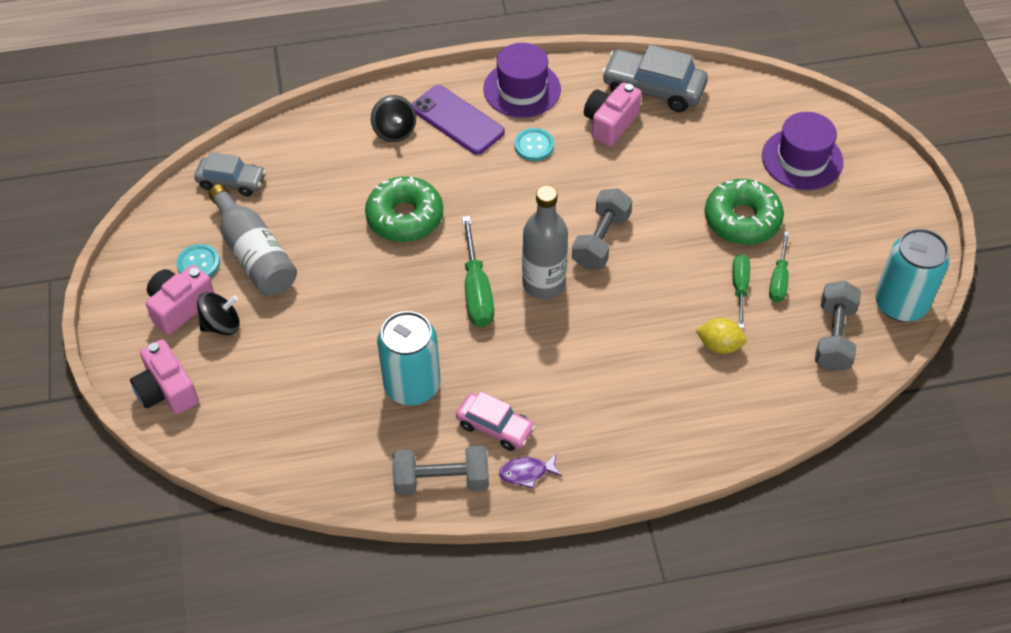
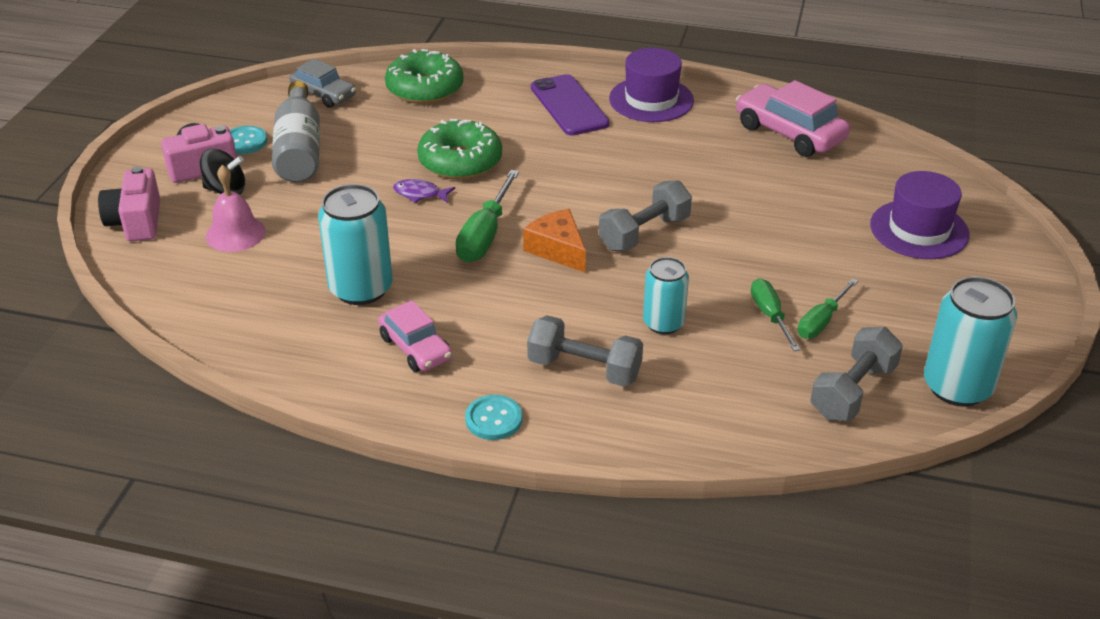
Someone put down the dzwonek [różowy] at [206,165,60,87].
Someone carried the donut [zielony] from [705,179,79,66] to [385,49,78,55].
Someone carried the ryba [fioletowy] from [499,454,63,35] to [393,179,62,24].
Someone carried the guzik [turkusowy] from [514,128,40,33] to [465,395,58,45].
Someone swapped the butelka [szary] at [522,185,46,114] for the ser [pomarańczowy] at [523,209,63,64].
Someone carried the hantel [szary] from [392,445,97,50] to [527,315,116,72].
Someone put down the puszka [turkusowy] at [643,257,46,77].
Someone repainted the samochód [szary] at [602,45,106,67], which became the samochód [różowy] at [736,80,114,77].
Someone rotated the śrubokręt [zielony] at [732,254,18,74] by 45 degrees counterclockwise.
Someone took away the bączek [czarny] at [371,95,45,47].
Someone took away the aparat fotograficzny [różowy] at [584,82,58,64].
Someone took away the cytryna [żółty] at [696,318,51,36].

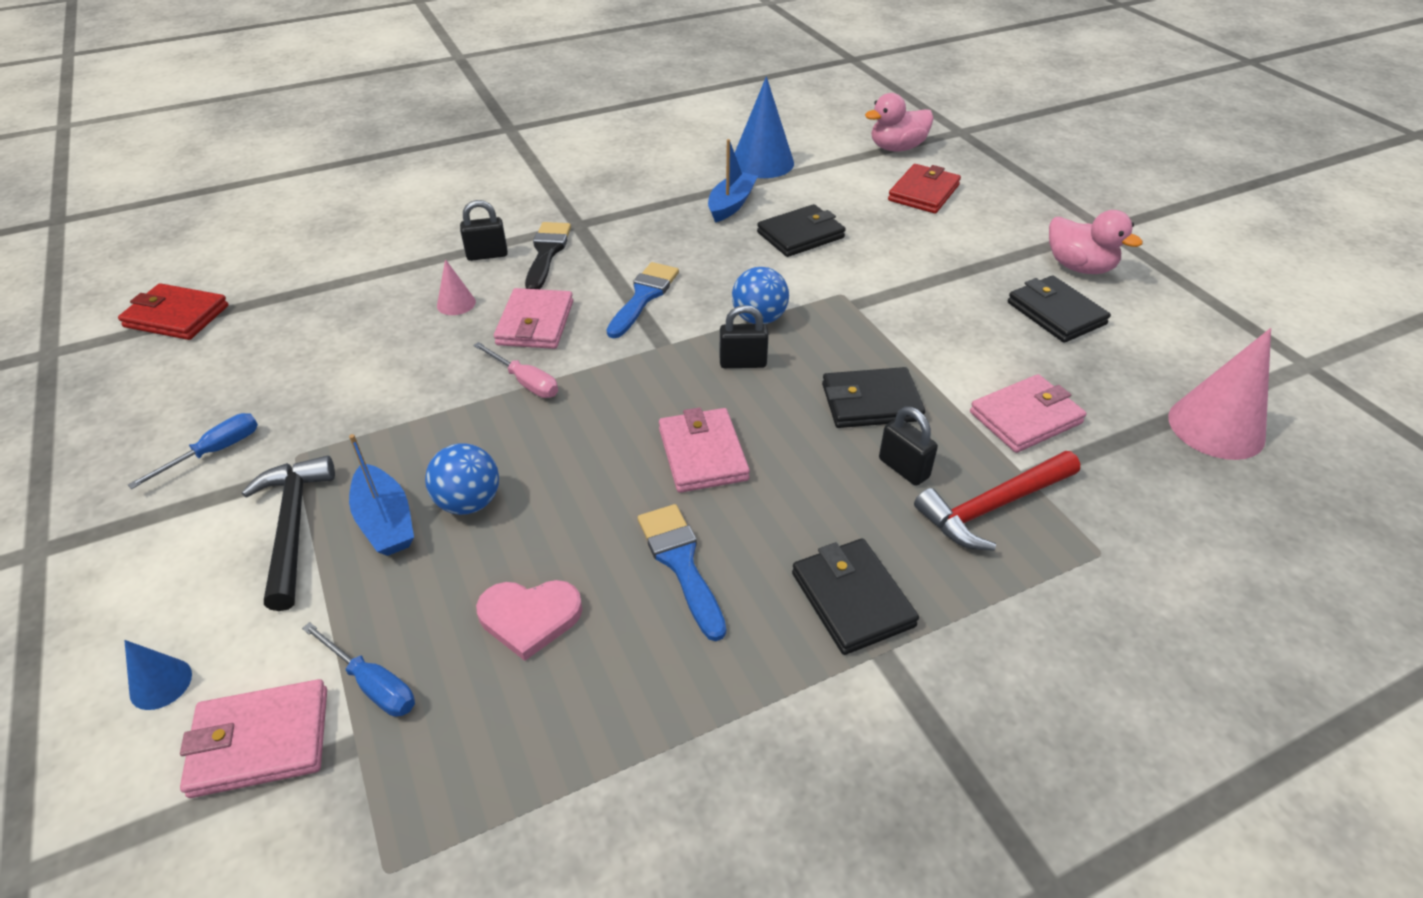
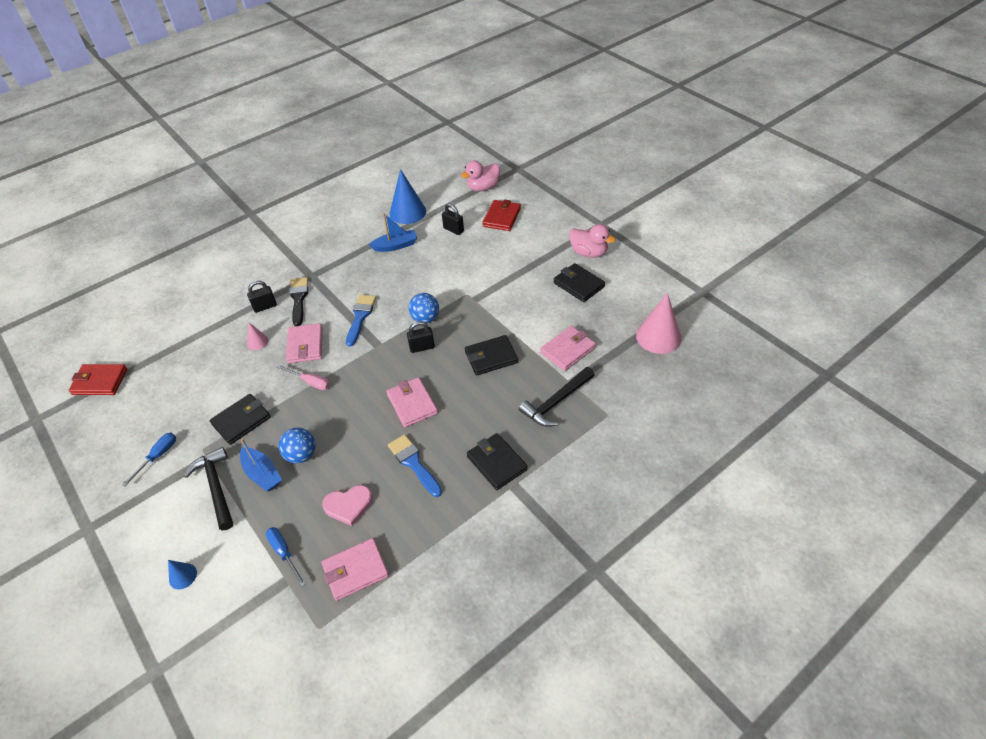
Someone carried the portfel [czarny] from [757,204,89,53] to [210,394,61,51].
Someone rotated the śrubokręt [niebieski] at [302,622,113,95] by 150 degrees counterclockwise.
Someone carried the portfel [różowy] from [180,679,147,119] to [322,538,67,63].
Someone rotated the łódka [niebieski] at [708,139,50,84] by 60 degrees clockwise.
Someone carried the kłódka [czarny] from [879,406,59,80] to [442,203,22,32].
Someone repainted the młotek [czerwony] at [914,451,166,100], which became the młotek [czarny] at [519,367,76,60].

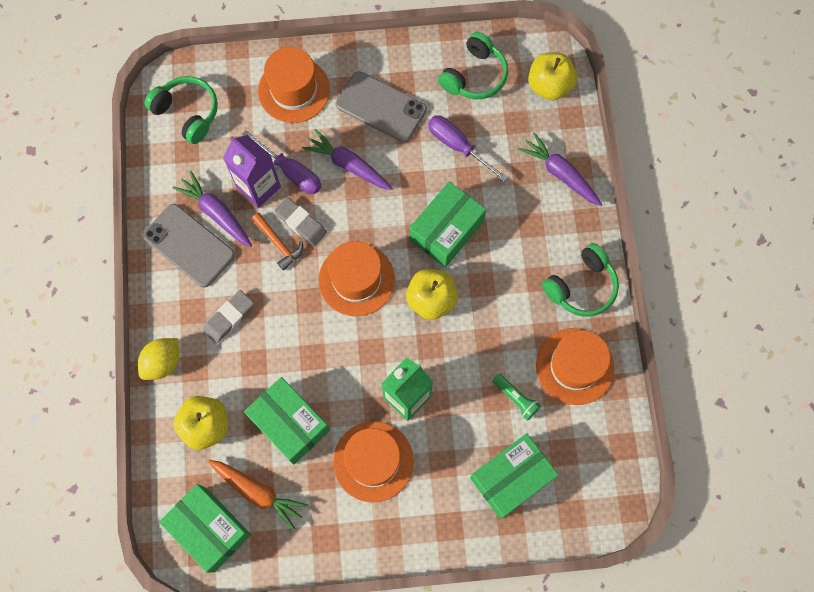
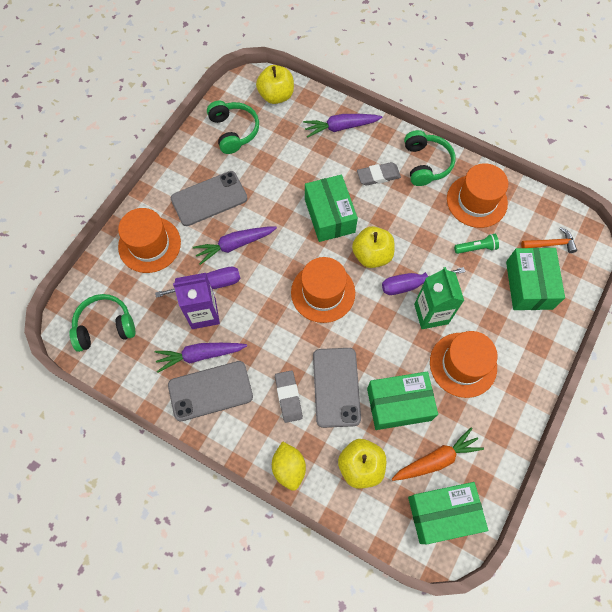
Someone put down the telefon [szary] at [313,348,48,80].
Someone carried the gumka do mazania [szary] from [274,197,53,49] to [357,162,44,24].
Someone carried the śrubokręt [fioletowy] from [428,116,80,66] to [382,267,84,28].
Someone carried the młotek [pomarańczowy] from [252,213,51,58] to [521,227,56,26].

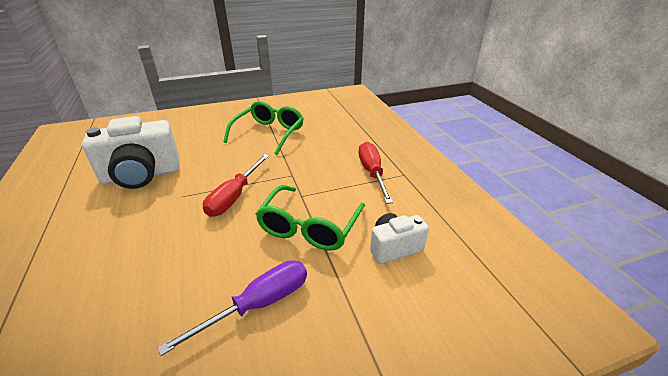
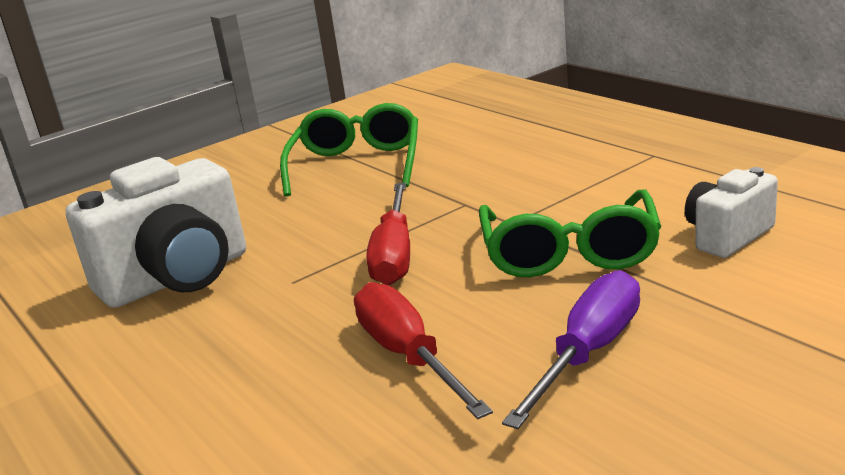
Someone carried the śrubokręt [czerwony] from [359,142,34,62] to [354,282,139,137].

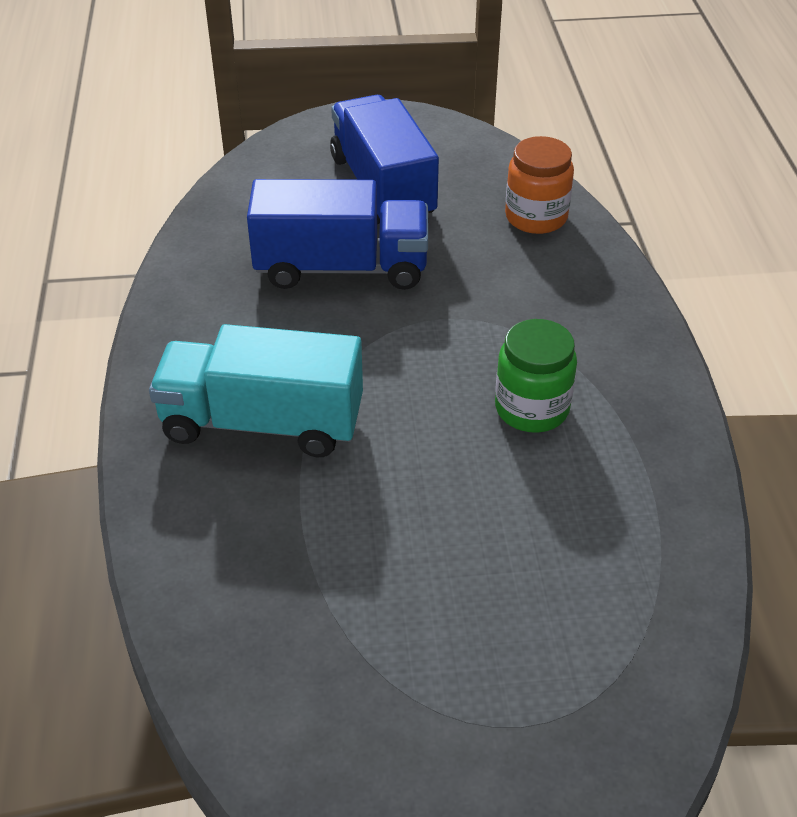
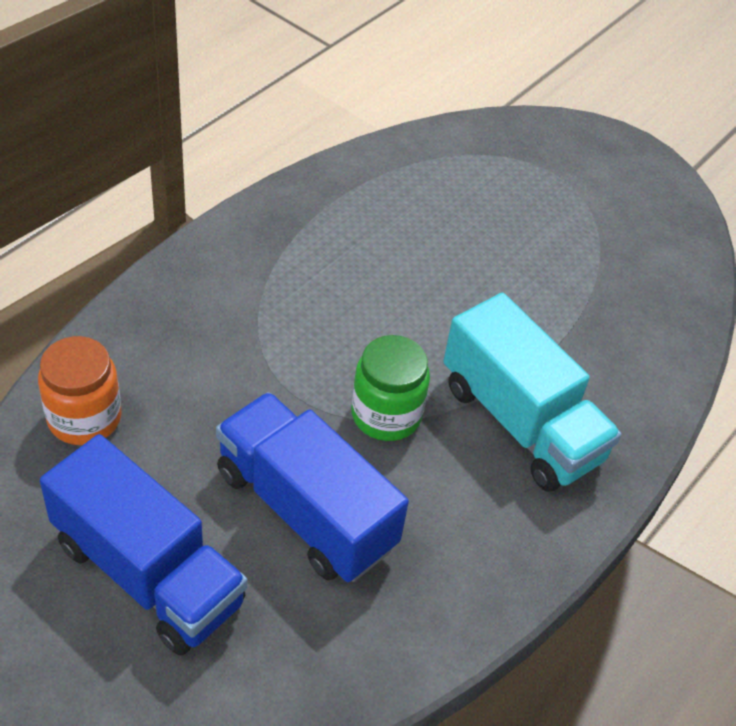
Someone rotated the ciężarówka [niebieski] at [330,95,109,129] by 75 degrees counterclockwise.
Someone carried the słoik [zielony] from [495,319,82,113] to [351,335,79,106].

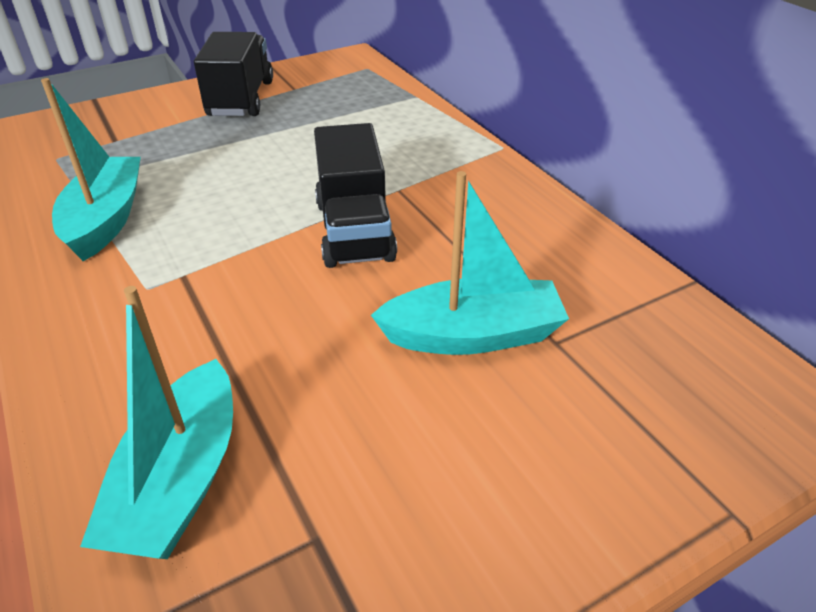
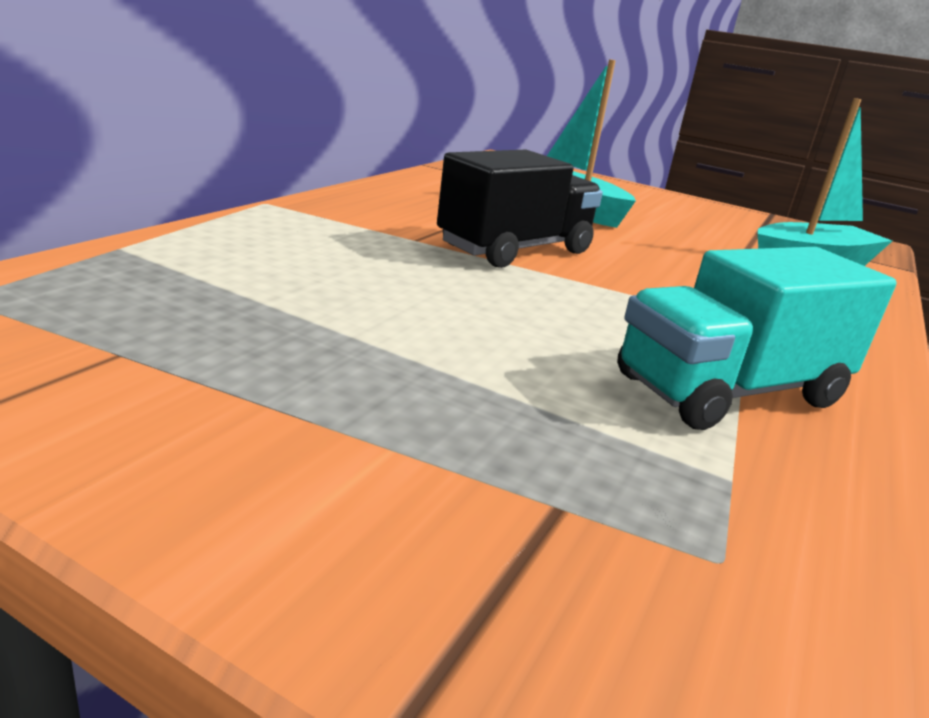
Someone swapped the łódka [turkusowy] at [41,78,100,183] for the ciężarówka [turkusowy] at [617,247,280,183].
Someone took away the ciężarówka [czarny] at [194,32,79,84].

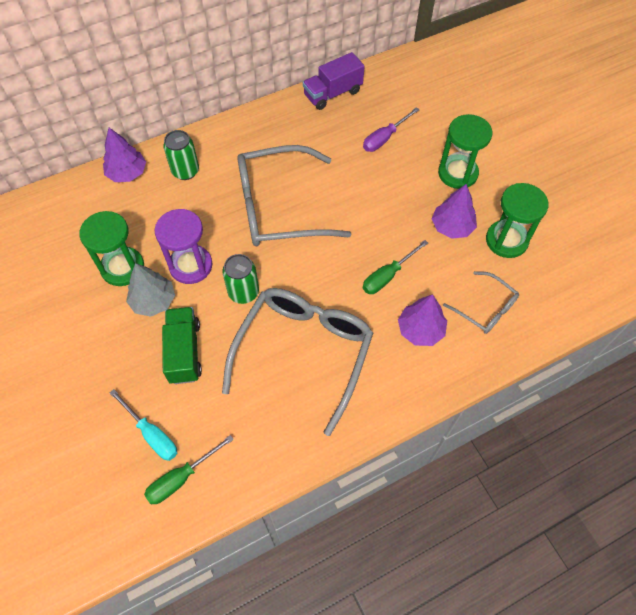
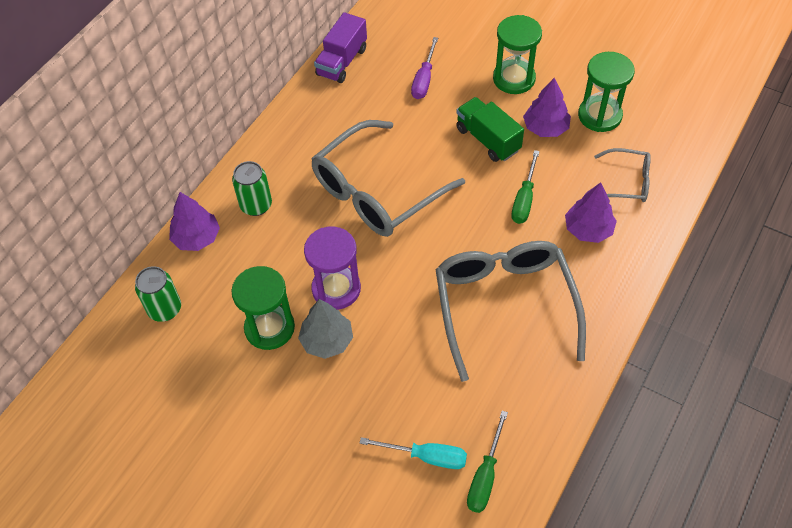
Someone carried the puszka [zielony] from [222,254,37,50] to [135,266,46,56].
Someone carried the ciężarówka [zielony] from [162,307,40,77] to [456,97,68,65].

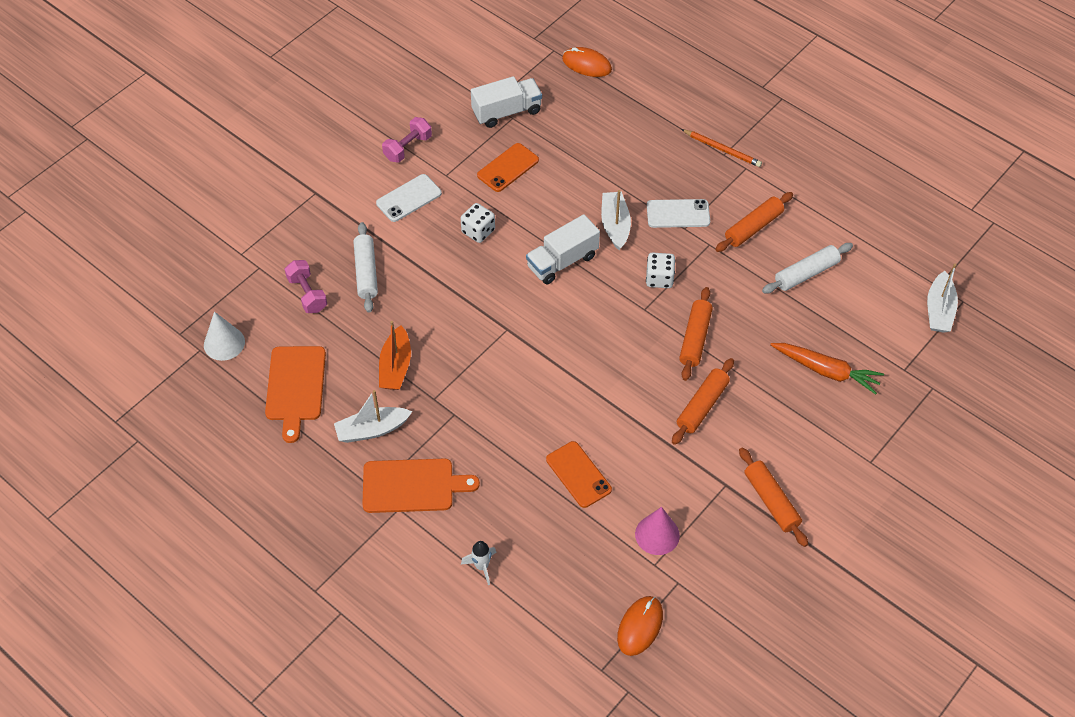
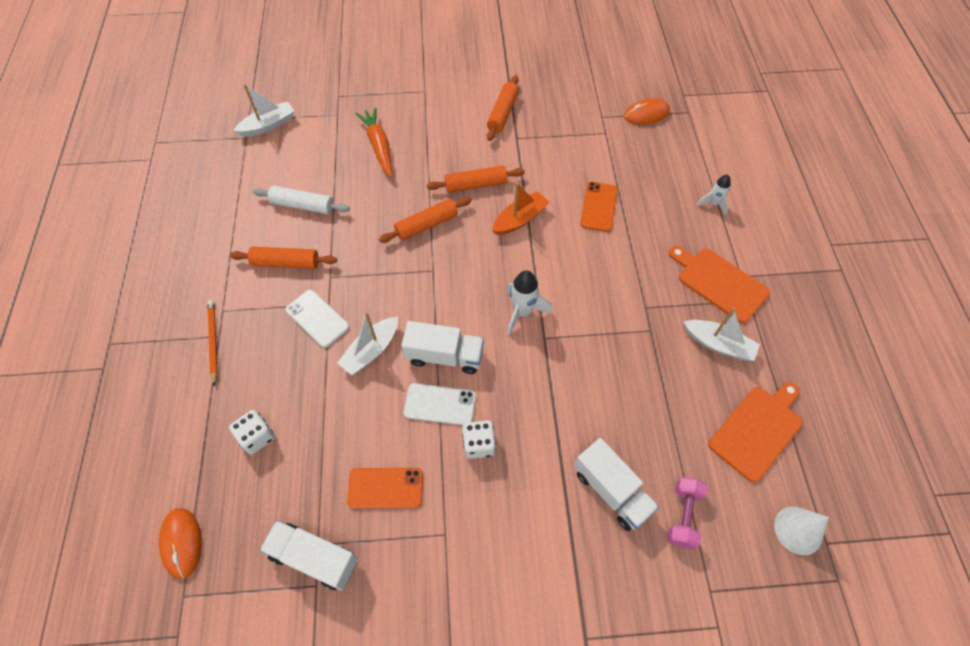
Someone carried the kostka do gry [biały] from [646,252,29,36] to [229,410,46,45].
Someone carried the telefon [biały] from [376,174,66,48] to [404,383,72,42].
Someone carried the łódka [pomarańczowy] from [379,321,32,69] to [492,183,57,52].
Someone put down the rakieta [biały] at [507,270,45,65].
Someone swapped the wałek do ciasta [biały] at [353,222,25,91] for the ciężarówka [biały] at [574,438,85,93].
Someone took away the hantel [różowy] at [382,117,50,46].
Someone took away the stożek [różowy] at [635,507,45,48].

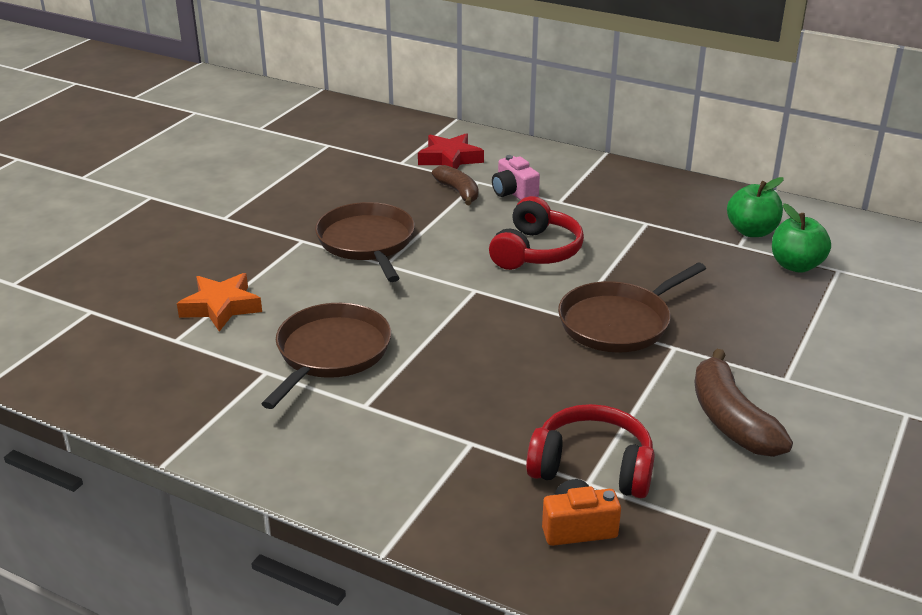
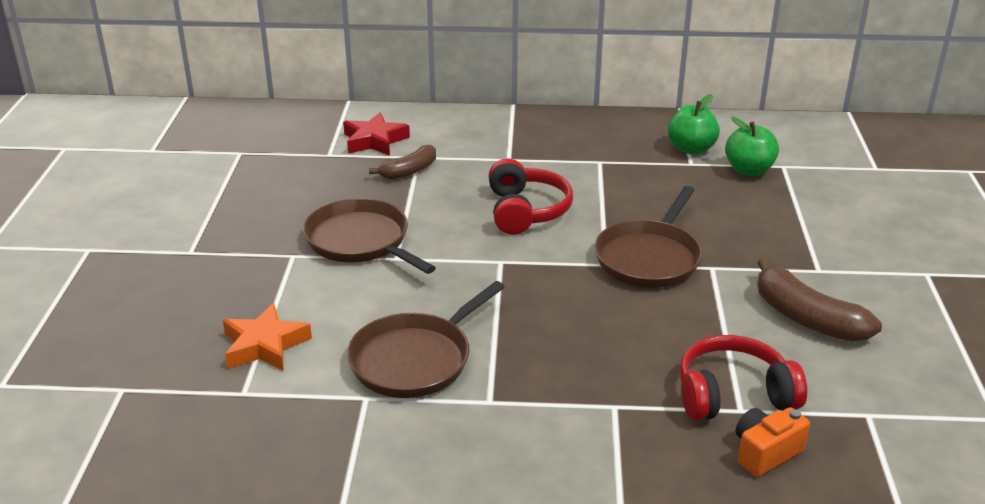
Someone rotated the patelnia [brązowy] at [262,303,129,106] by 135 degrees counterclockwise.
Someone rotated the banan [brązowy] at [432,165,46,40] by 105 degrees clockwise.
Someone took away the aparat fotograficzny [różowy] at [492,155,48,45].

